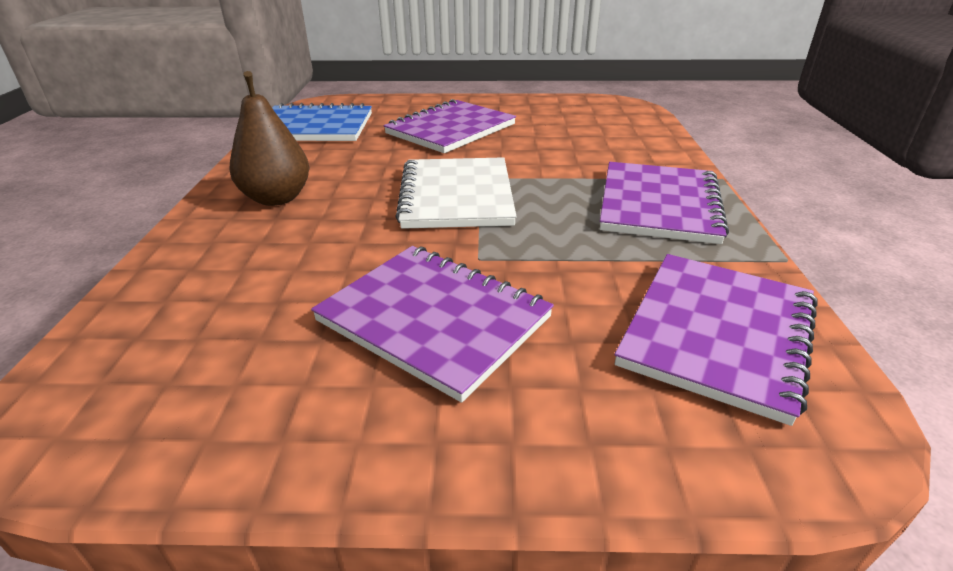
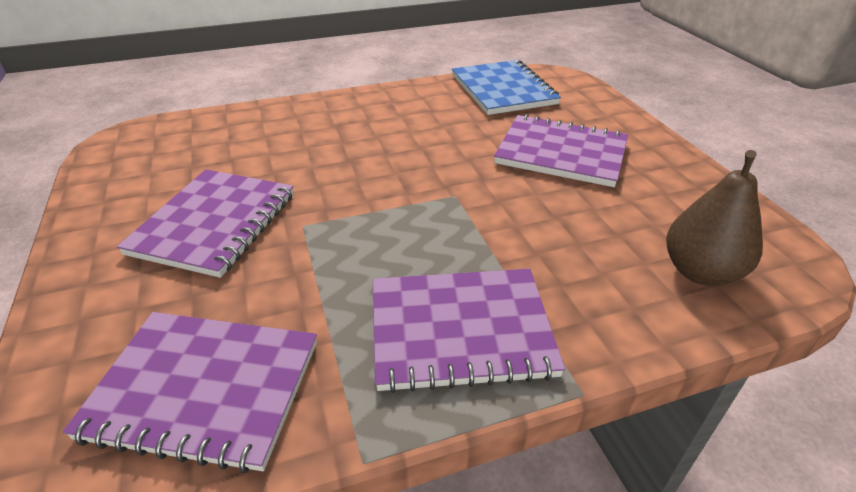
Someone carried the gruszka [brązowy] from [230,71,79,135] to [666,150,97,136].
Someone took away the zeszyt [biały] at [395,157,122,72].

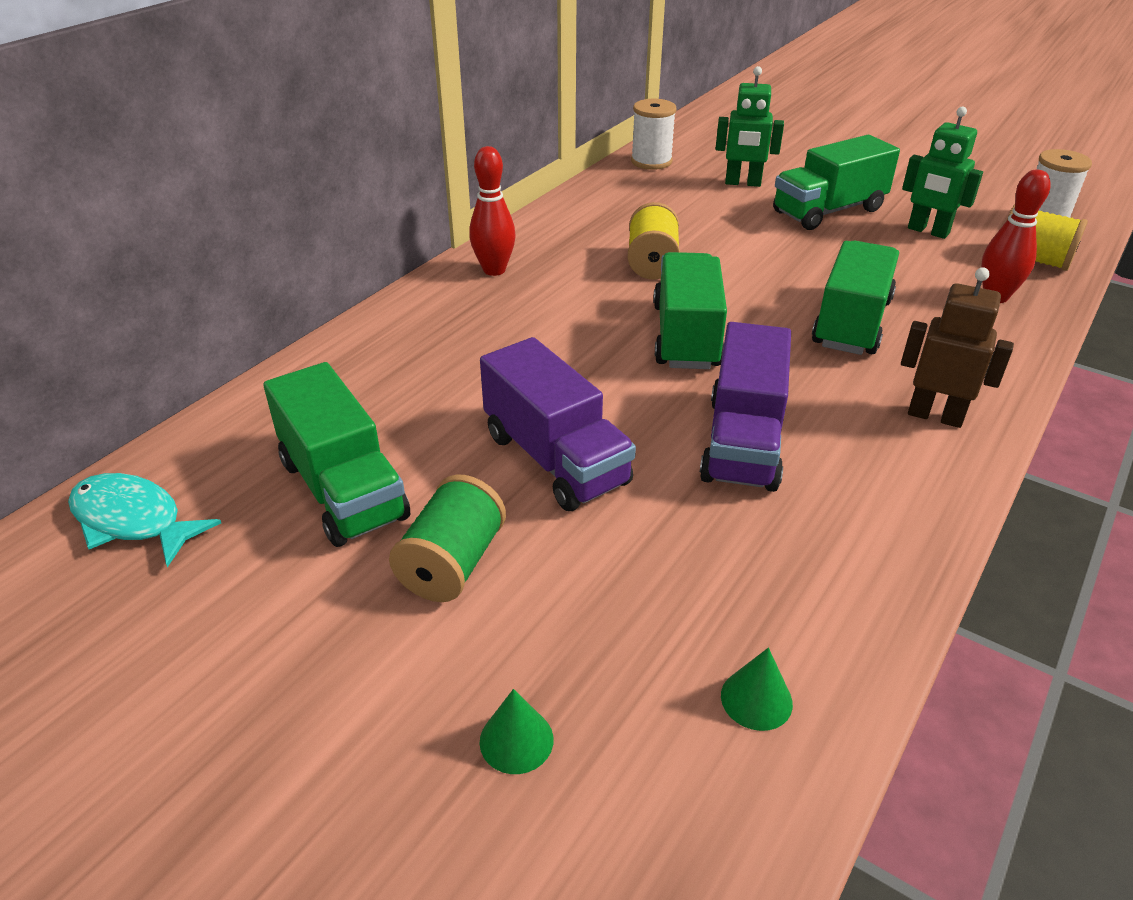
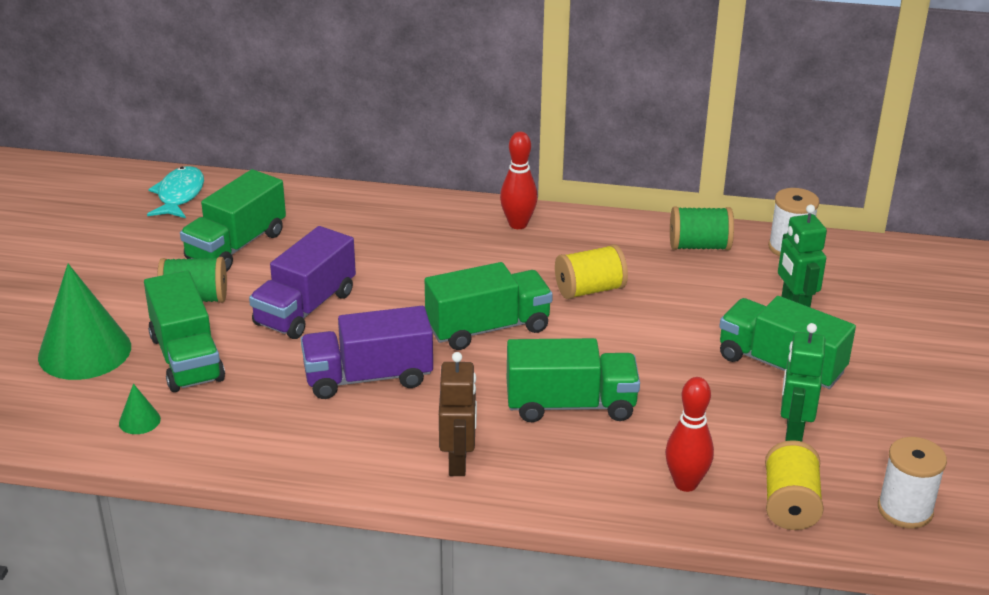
Someone scaled the stożek [zielony] at [480,689,73,85] by 2.36.
Someone put down the ciężarówka [zielony] at [144,270,81,122].
Someone put down the szpulka [zielony] at [670,207,64,43].

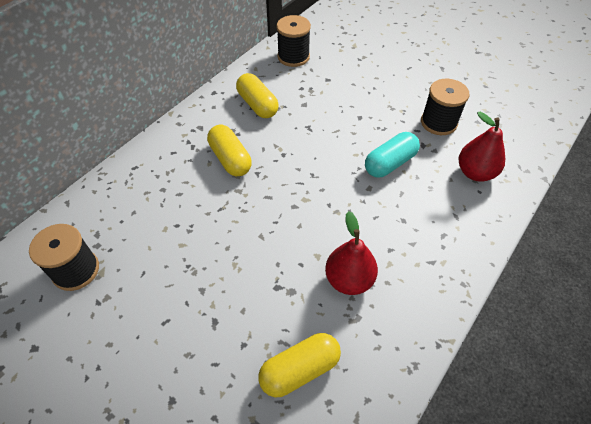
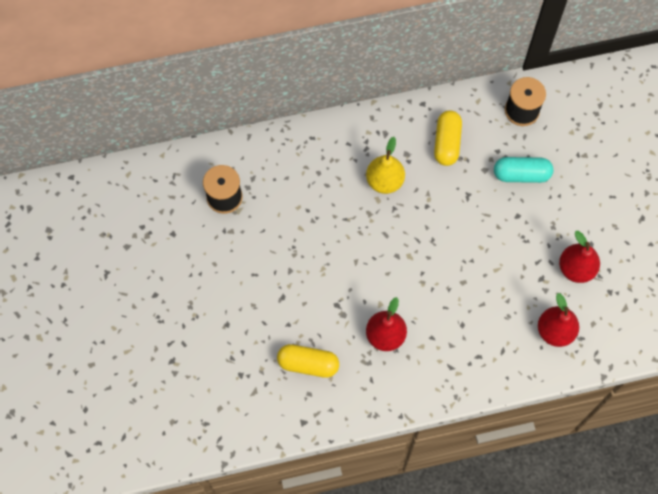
Someone swapped the kapsułka [żółty] at [207,125,45,51] for the gruszka [żółty] at [366,137,39,57].
Someone carried the kapsułka [turkusowy] from [365,132,55,46] to [494,157,59,26].
Someone swapped the szpulka [czarny] at [421,79,48,56] for the gruszka [czerwony] at [559,231,41,52].

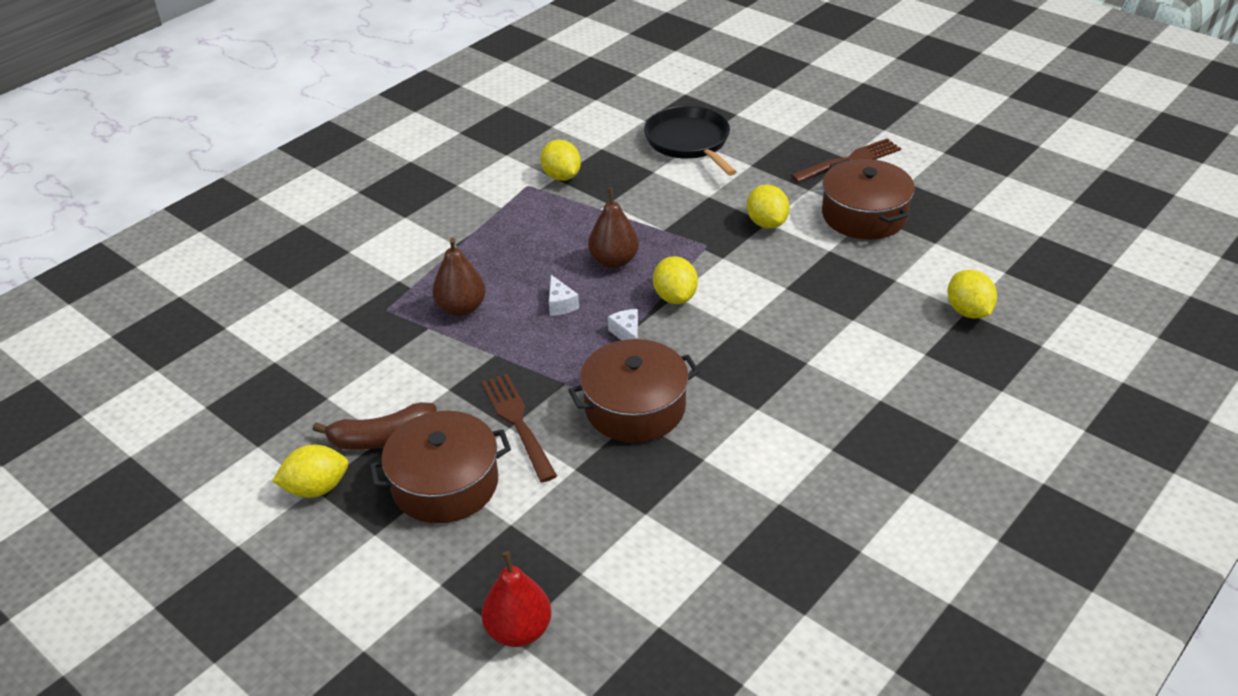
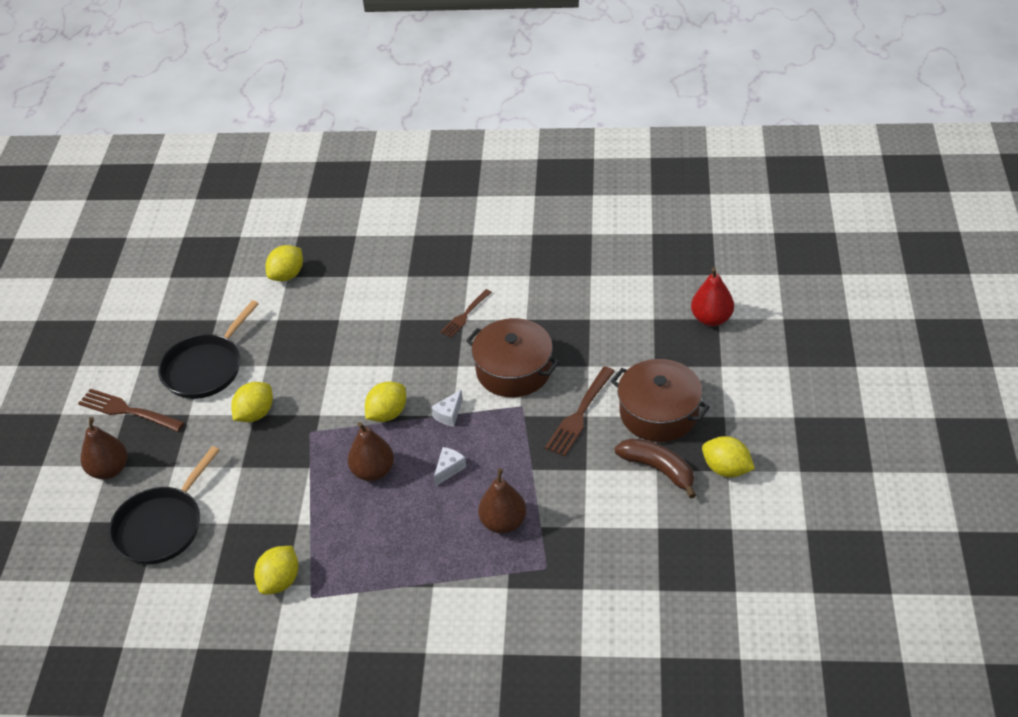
Someone put down the gruszka [brązowy] at [81,417,47,62].
Someone swapped the garnek [brązowy] at [822,159,93,80] for the patelnia [czarny] at [158,300,101,99].
Someone put down the widelec [brązowy] at [441,289,51,48].

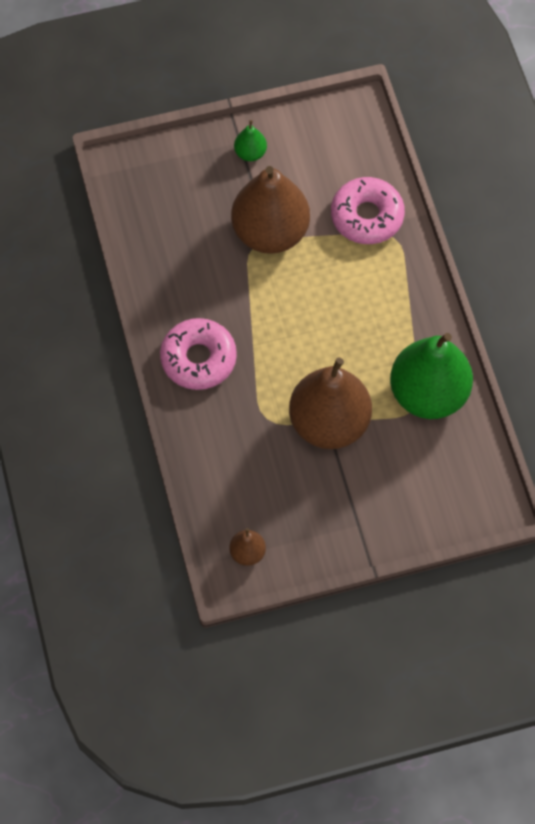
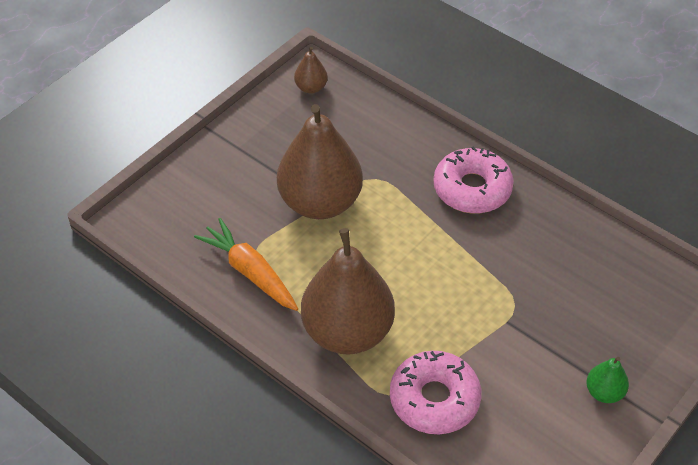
Someone swapped the gruszka [zielony] at [390,333,83,86] for the marchewka [pomarańczowy] at [194,218,104,93].
Someone carried the gruszka [brązowy] from [231,166,79,88] to [301,228,94,127].

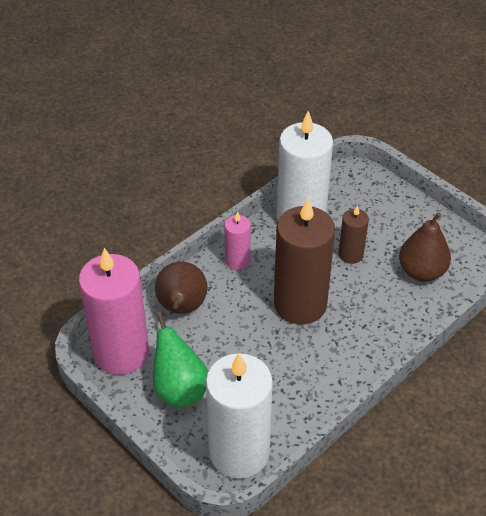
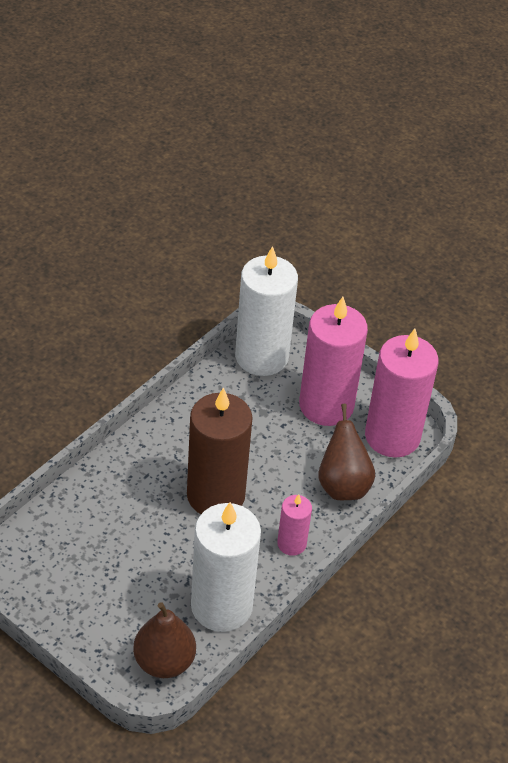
Someone carried the gruszka [brązowy] from [399,212,52,70] to [133,602,63,76].
Someone swapped the gruszka [zielony] at [153,312,55,95] for the świeca [różowy] at [299,297,69,129].
Someone took away the świeca [brązowy] at [339,205,30,59].

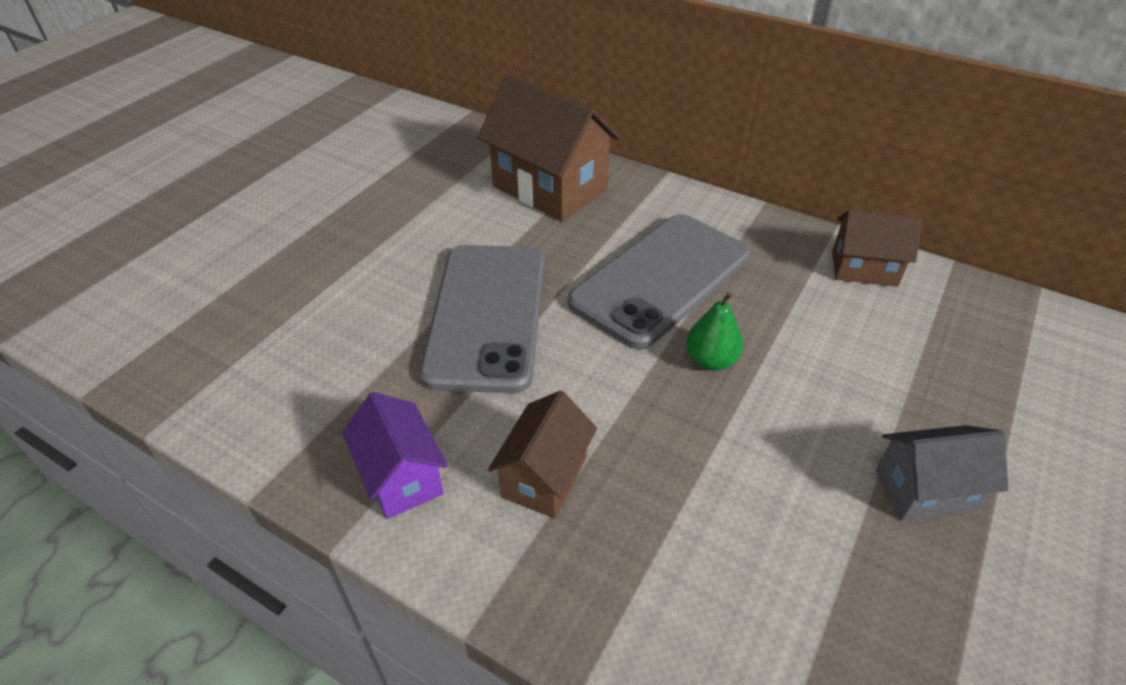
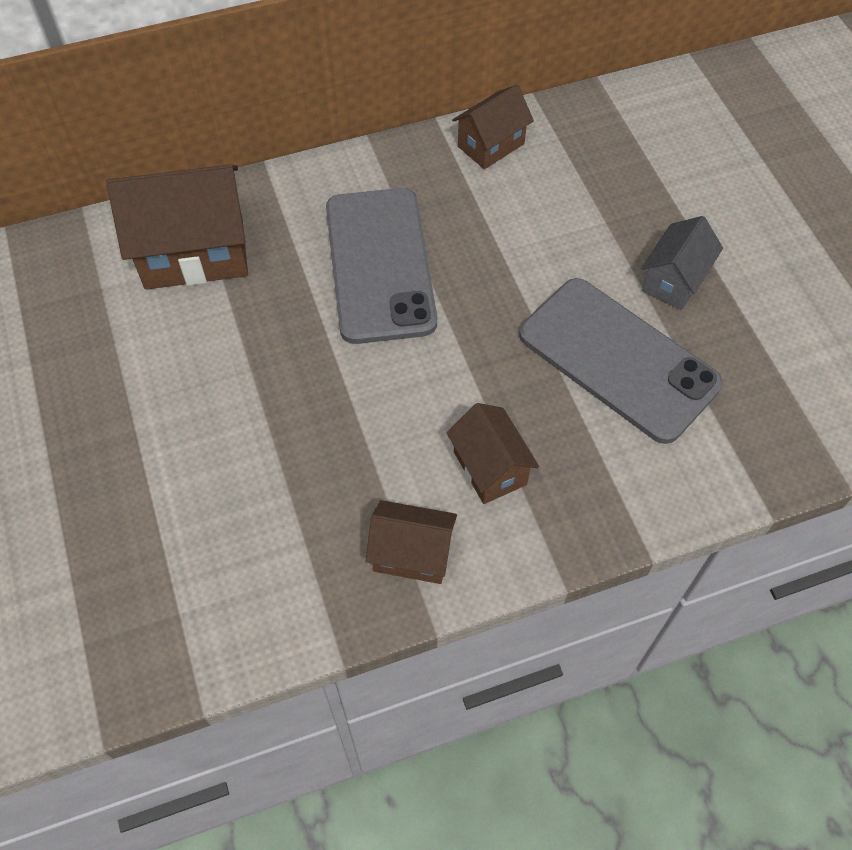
Someone repainted the domek [fioletowy] at [342,392,106,127], which became the domek [brązowy] at [366,500,91,84].
Someone carried the telefon [szary] from [420,245,124,148] to [519,278,204,166].
Someone took away the gruszka [zielony] at [686,292,57,79].

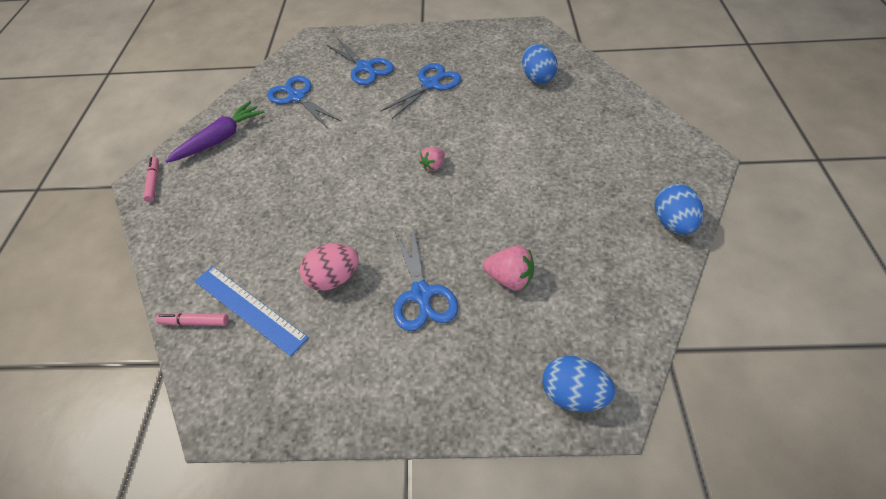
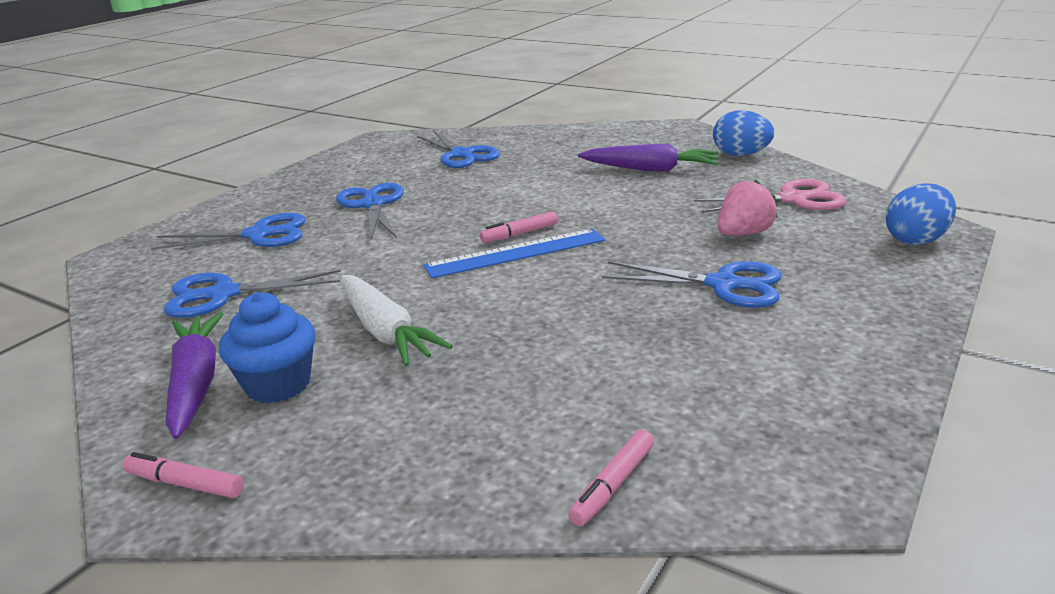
Someone put down the muffinka [niebieski] at [219,292,96,111].
Someone put down the marchewka [biały] at [341,275,112,91].
Someone swapped the jajko [niebieski] at [522,44,36,40] for the nożyczki [niebieski] at [416,130,84,38].
Someone carried the linijka [niebieski] from [195,266,113,90] to [423,229,182,49].
Someone swapped the truskawka [różowy] at [419,147,26,24] for the flamaster [różowy] at [480,211,78,32].
Someone put down the marchewka [fioletowy] at [578,144,141,28].
Someone put down the nożyczki [różowy] at [694,179,153,34].
Someone took away the jajko [różowy] at [300,244,59,47].

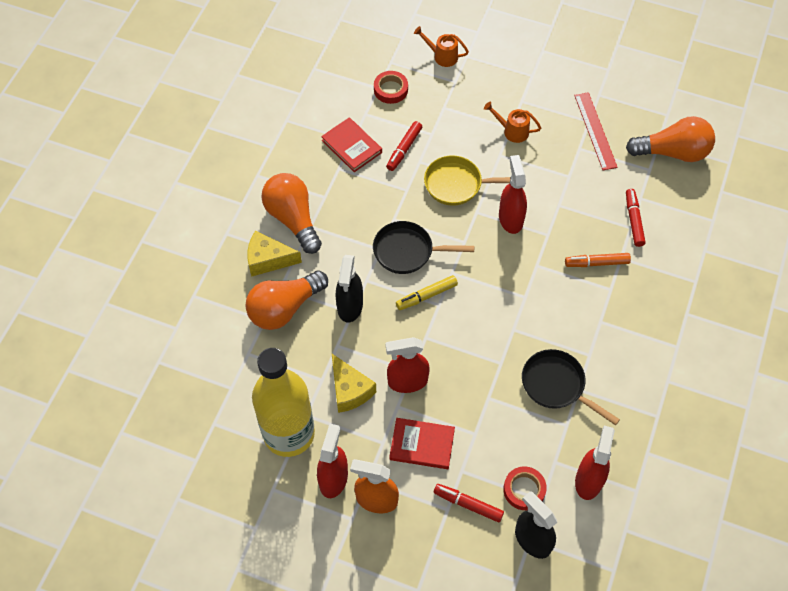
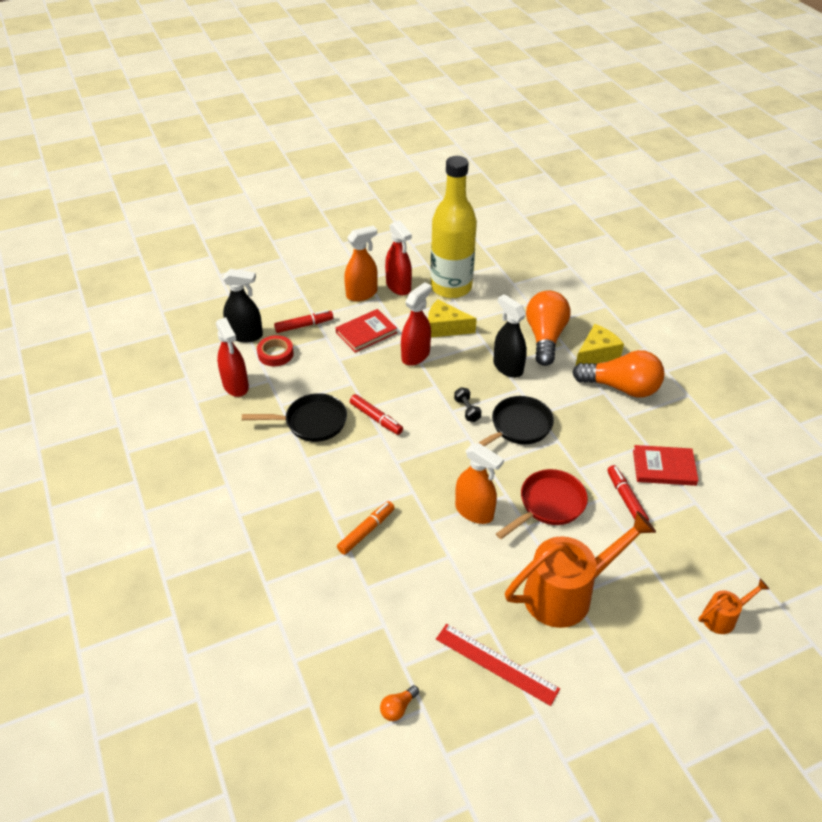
Someone carried the flamaster [czerwony] from [626,189,20,58] to [350,394,53,41].
Someone scaled the żarówka [pomarańczowy] at [626,116,89,46] by 0.40.
Someone swapped the flamaster [żółty] at [396,275,62,35] for the hantel [czarny] at [454,387,28,35].
Someone repainted the spryskiwacz [czerwony] at [499,155,28,79], which became the spryskiwacz [pomarańczowy] at [455,443,49,81].
Someone repainted the patelnia [żółty] at [424,155,87,51], which became the patelnia [czerwony] at [496,469,92,70].
Someone scaled the konewka [pomarańczowy] at [484,102,57,41] by 2.09.
Someone took away the taśma klejąca [czerwony] at [374,71,34,33].

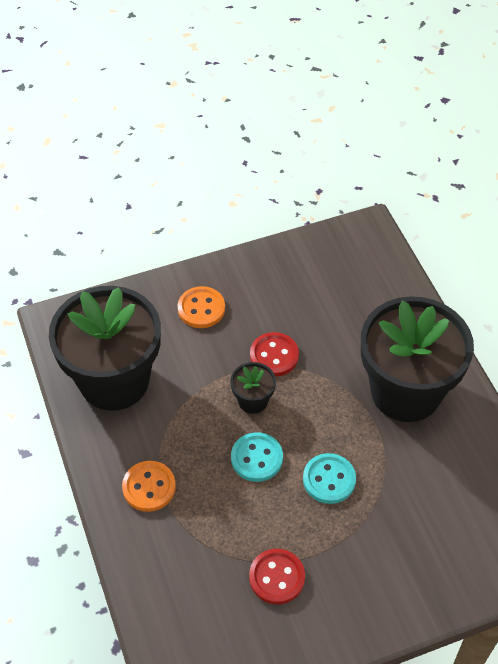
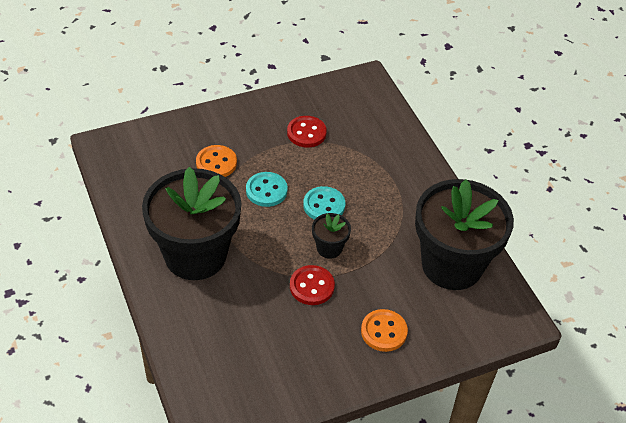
Someone carried the guzik [pomarańczowy] from [122,461,54,51] to [196,145,41,32].

